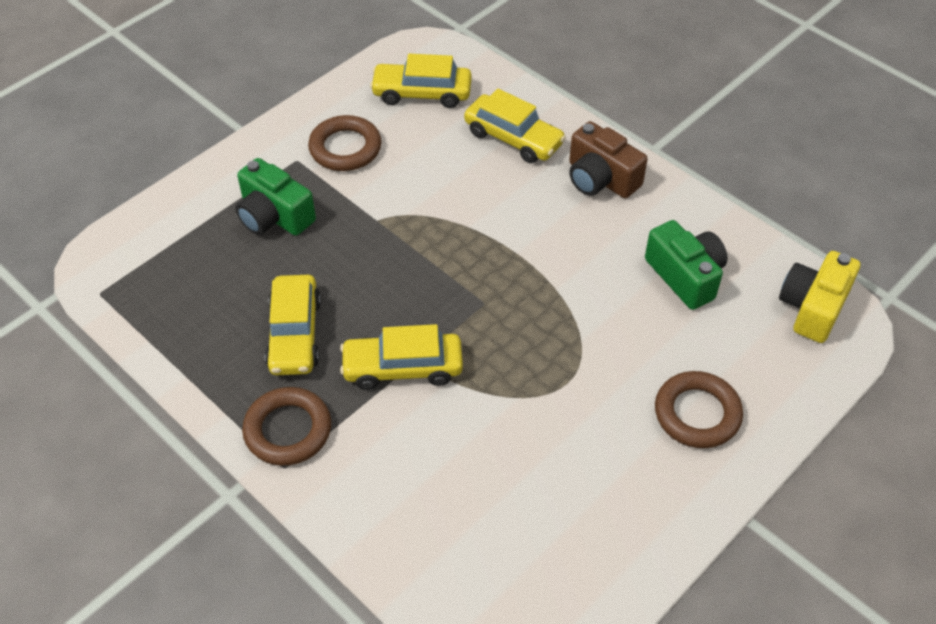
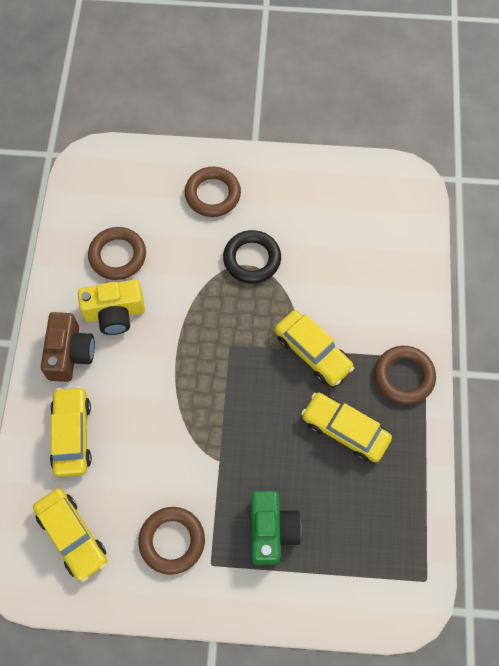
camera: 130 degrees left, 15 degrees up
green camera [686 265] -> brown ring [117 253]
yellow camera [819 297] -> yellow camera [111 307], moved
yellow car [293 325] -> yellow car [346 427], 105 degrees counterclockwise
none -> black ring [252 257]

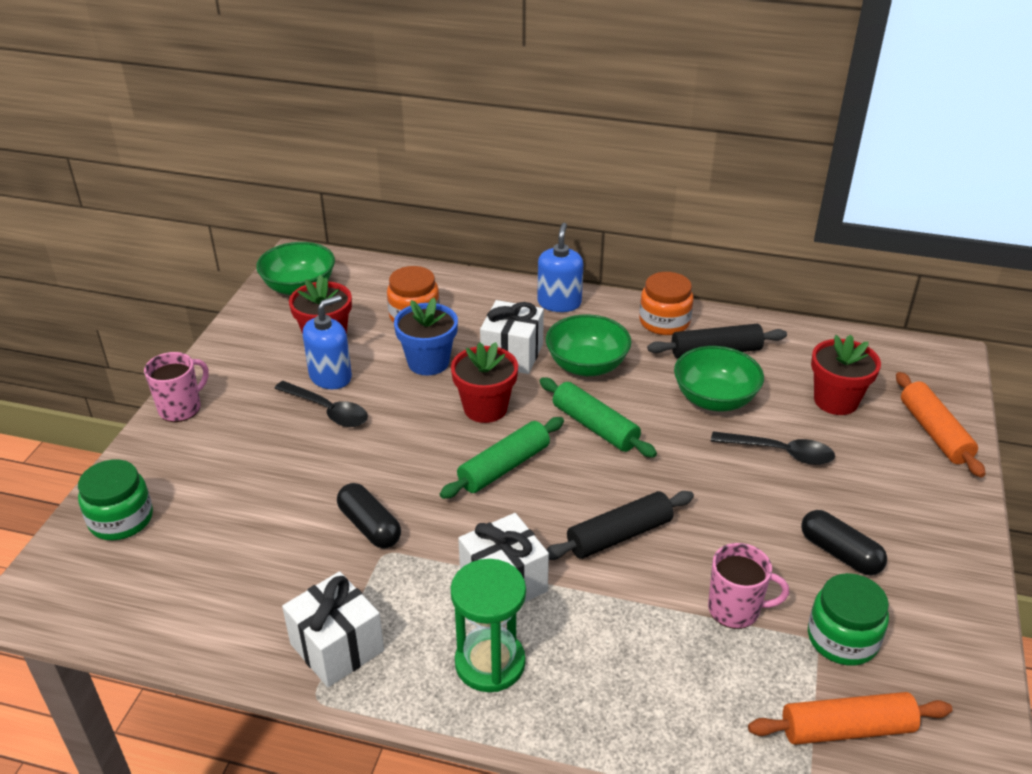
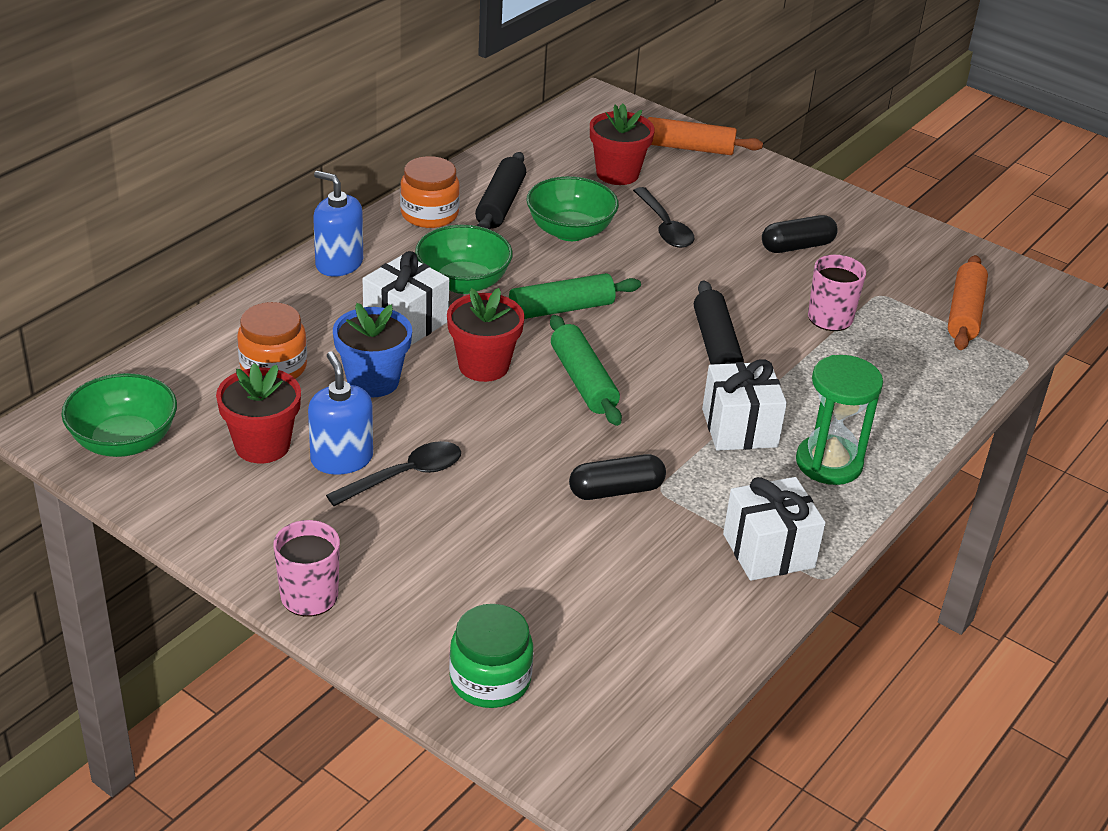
camera: 70 degrees left, 0 degrees up
black spoon [773 448] -> black spoon [663 217], 120 degrees clockwise
green jar [848 619] -> none

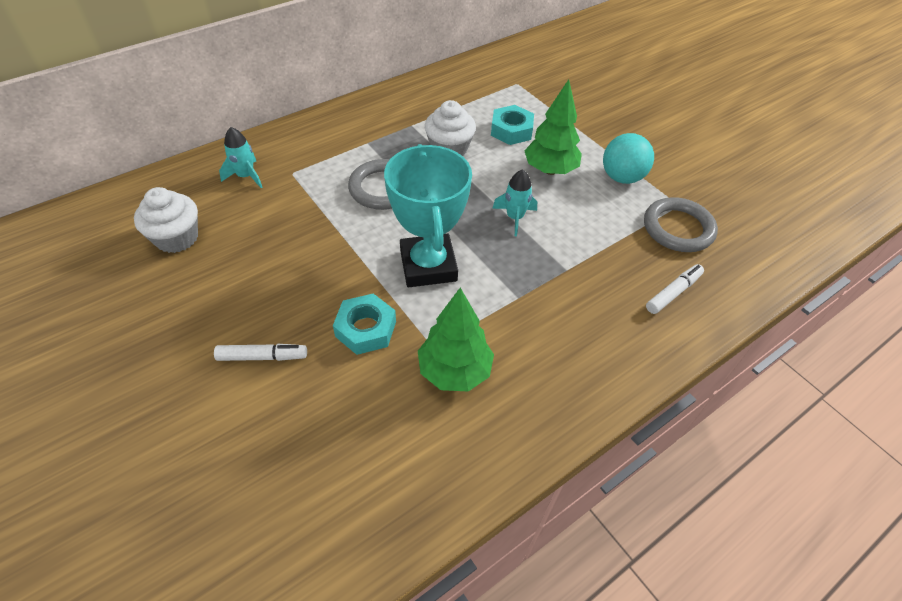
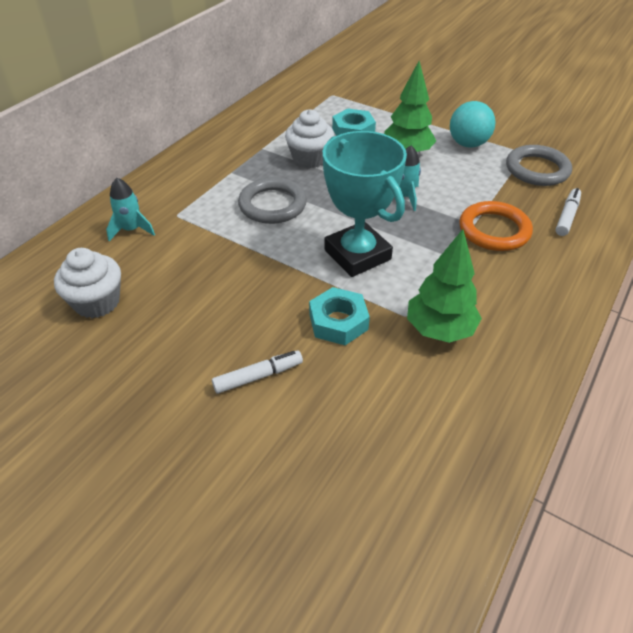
camera: 20 degrees left, 5 degrees down
none -> orange ring [496 226]

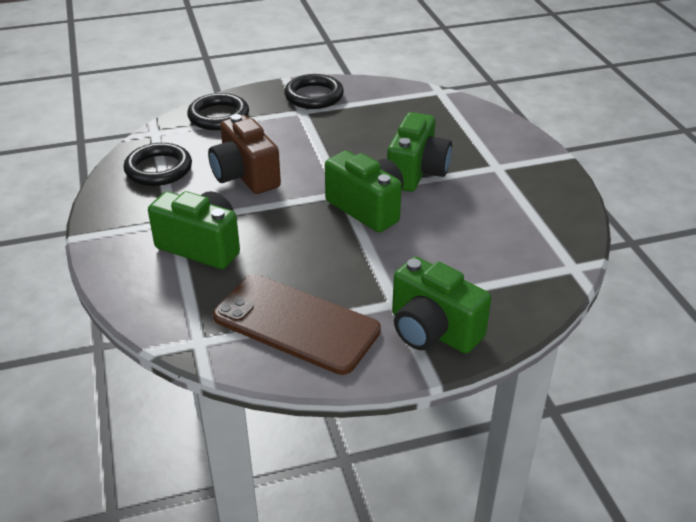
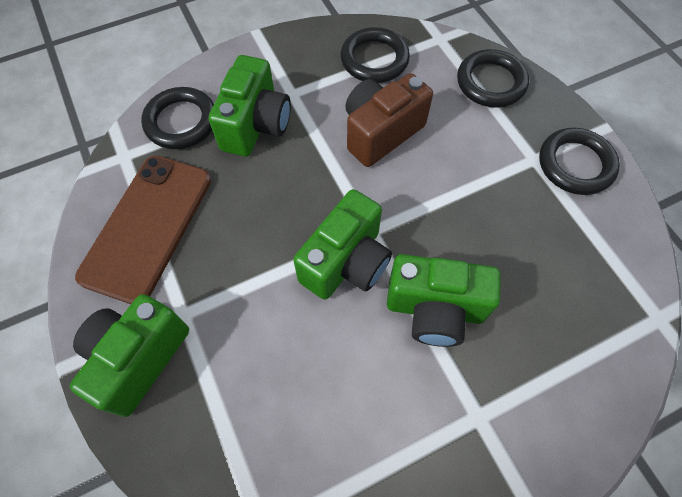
camera: 80 degrees right, 25 degrees up
none -> black ring [177 118]

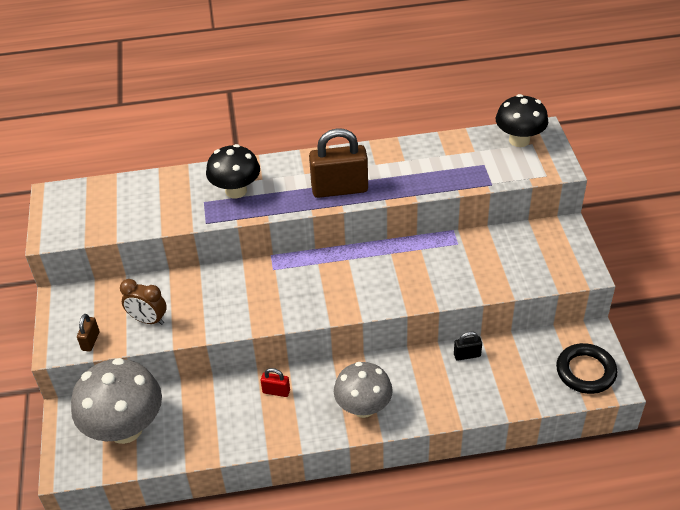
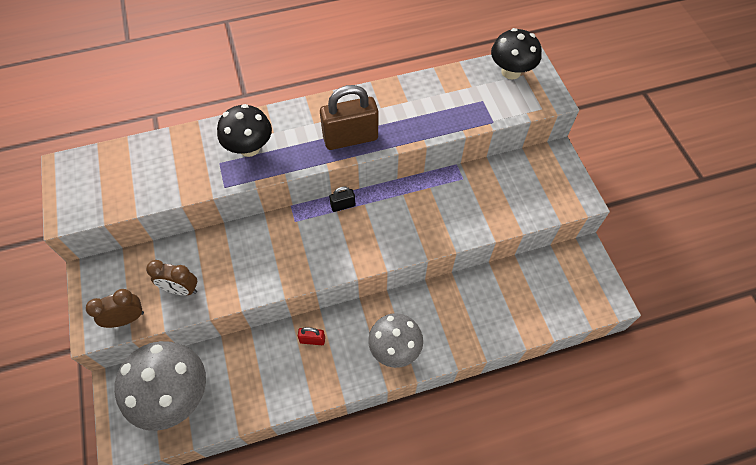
camera: 10 degrees left, 15 degrees up
brown padlock [88 333] -> brown clock [115 308]
black padlock [468 346] -> black padlock [342 199], moved
black ring [586 368] -> none

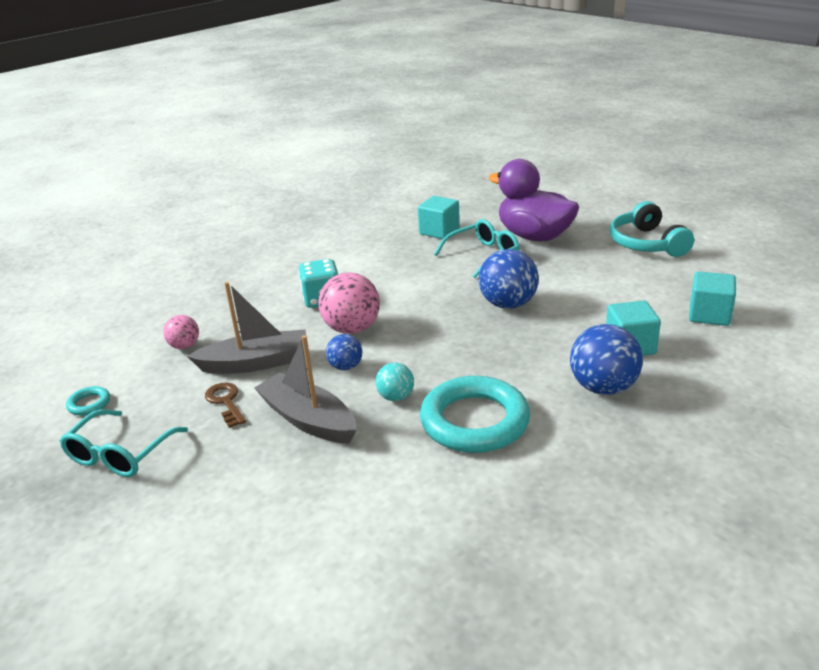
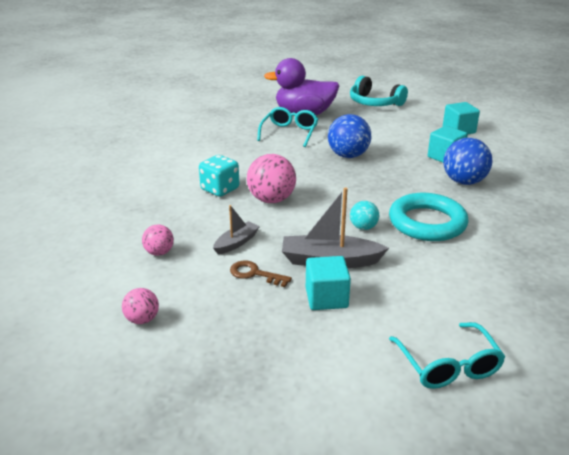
camera: 40 degrees left, 0 degrees up
turquoise cube [439 217] -> turquoise cube [328 283], moved
grey boat [246 328] -> grey boat [236 229], x0.58
blue ball [344 352] -> none
turquoise ring [88 401] -> pink ball [140 306]
turquoise glasses [124 443] -> turquoise glasses [447 355], moved

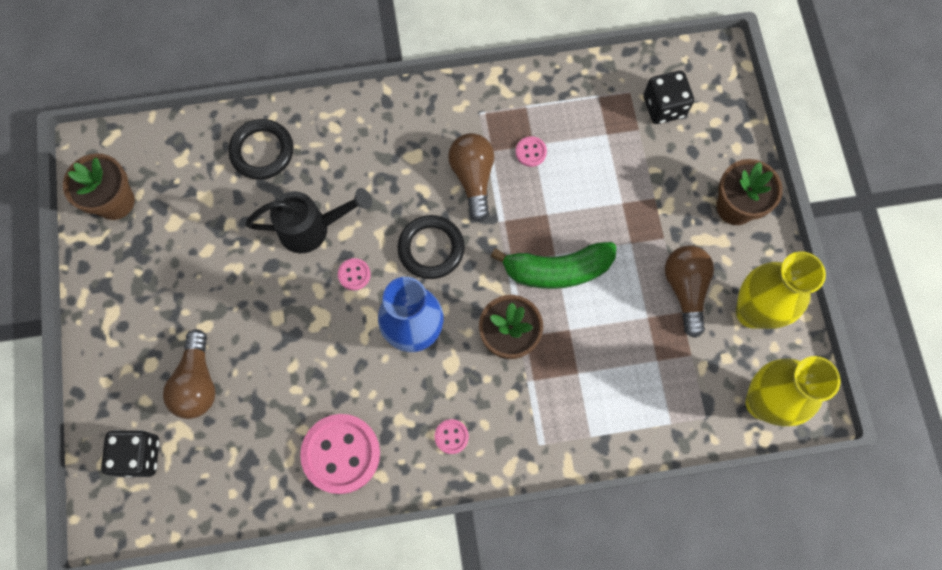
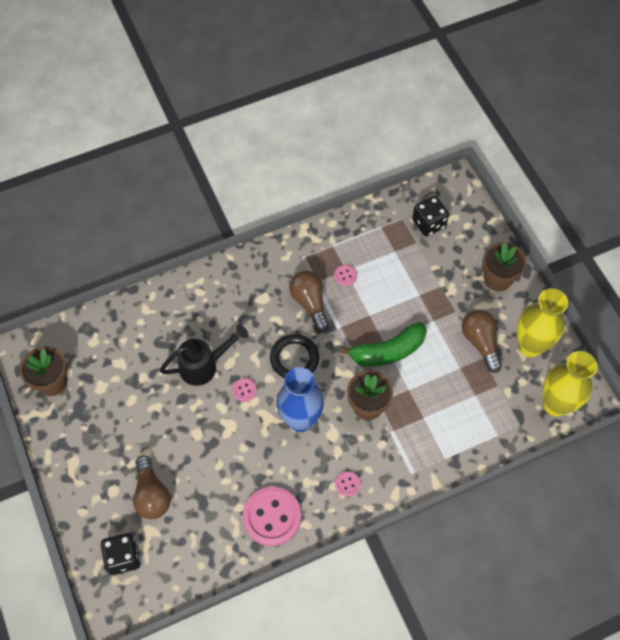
camera: 15 degrees left, 10 degrees down
black ring [260 149] -> none

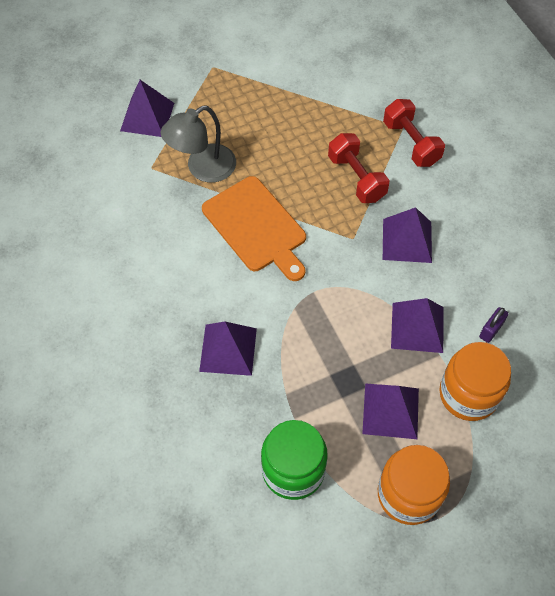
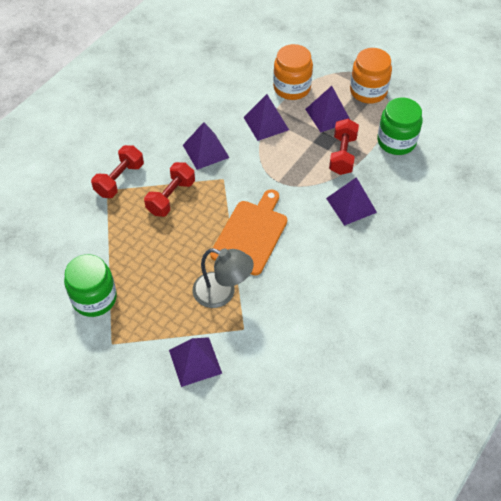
camera: 120 degrees left, 5 degrees down
purple padlock [493 325] -> none
none -> red dumbbell [344 147]
none -> green jar [90 285]

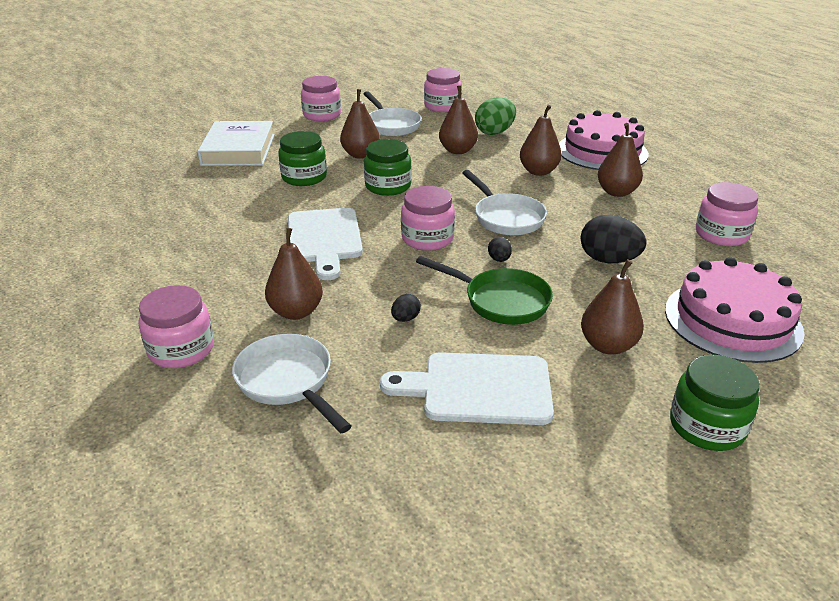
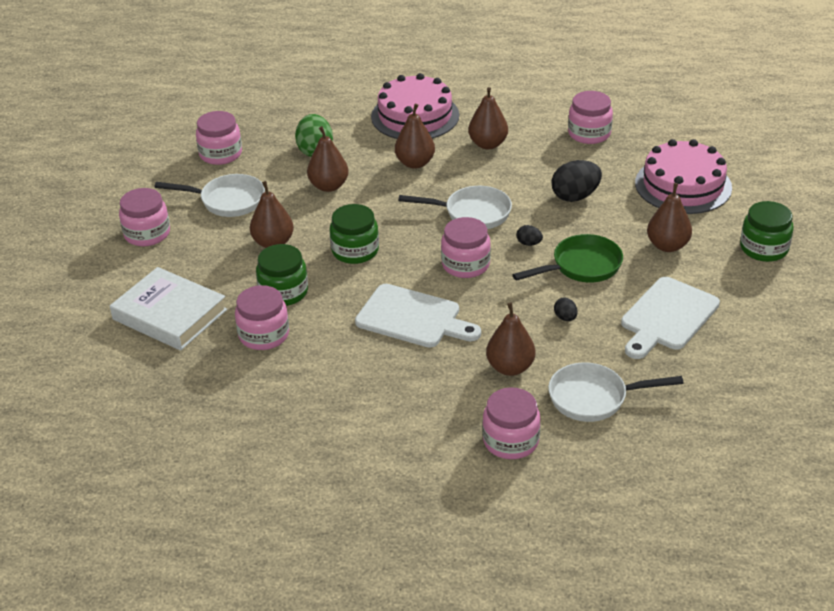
camera: 55 degrees left, 5 degrees up
none -> pink jar [262 317]

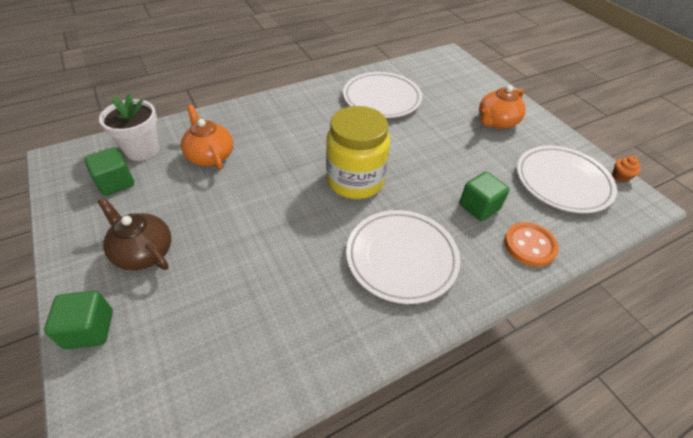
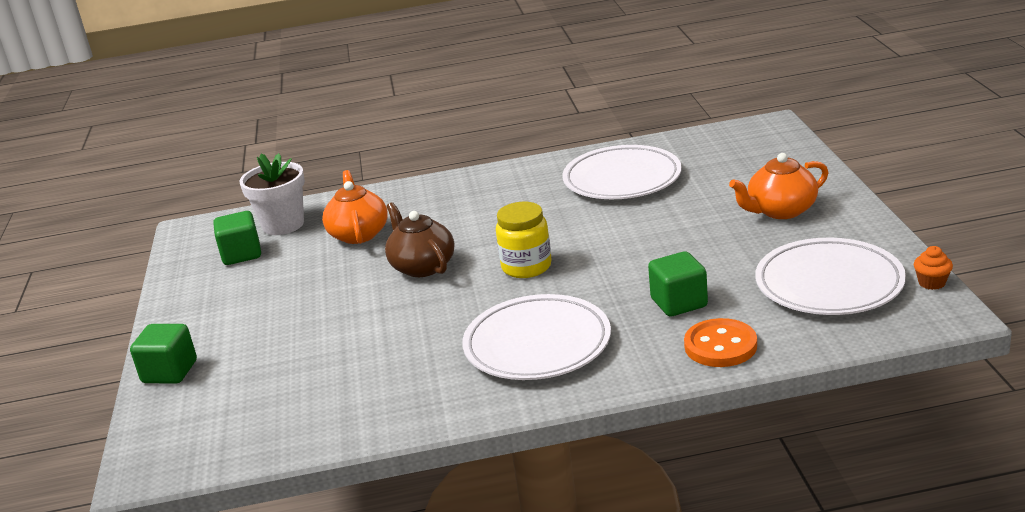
camera: 25 degrees right, 20 degrees down
yellow jar [358 152] -> yellow jar [524 240], x0.64
brown teapot [134 234] -> brown teapot [419 239], moved

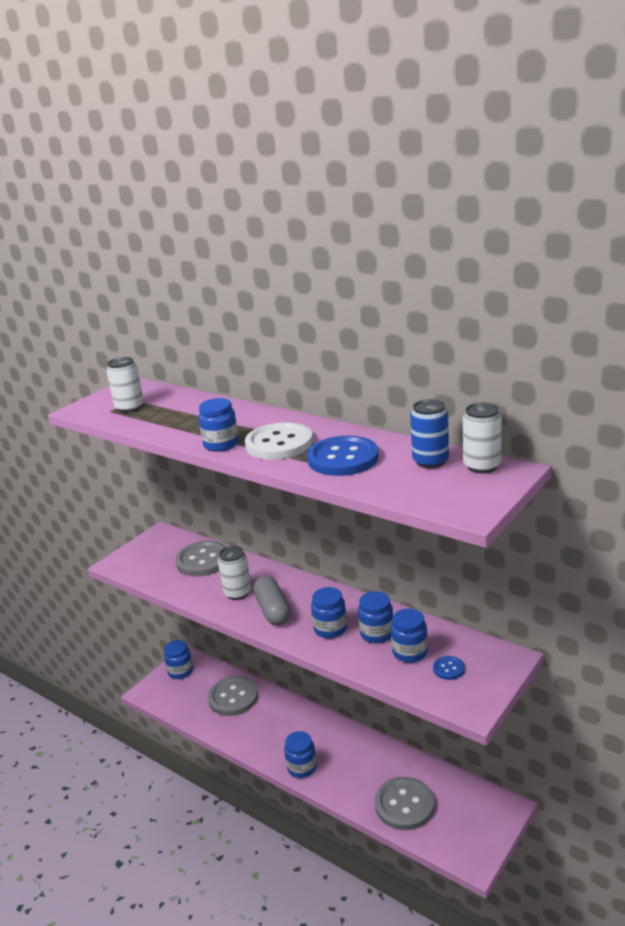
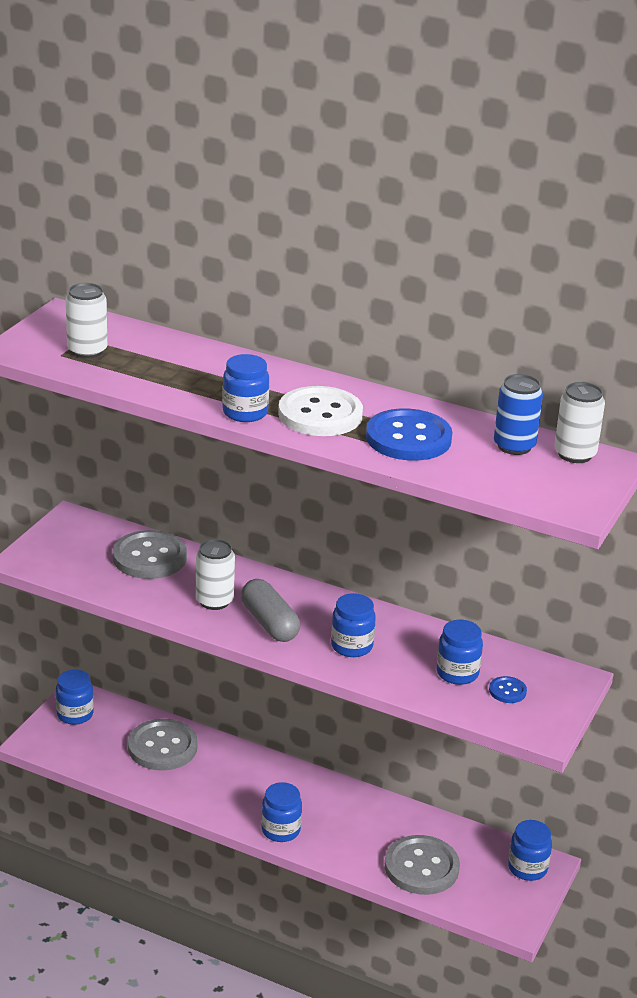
camera: 15 degrees left, 5 degrees up
blue jar [375 617] -> blue jar [530 850], moved

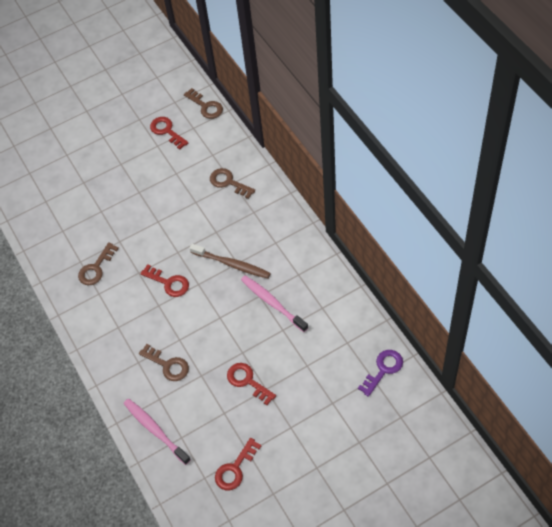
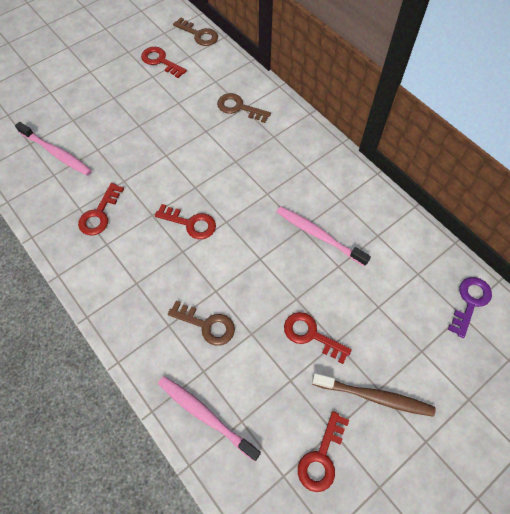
camera: 15 degrees left, 5 degrees up
brown key [98 264] -> red key [101 209]
brown toothbrush [230 261] -> brown toothbrush [374 395], moved
none -> pink toothbrush [53 149]

